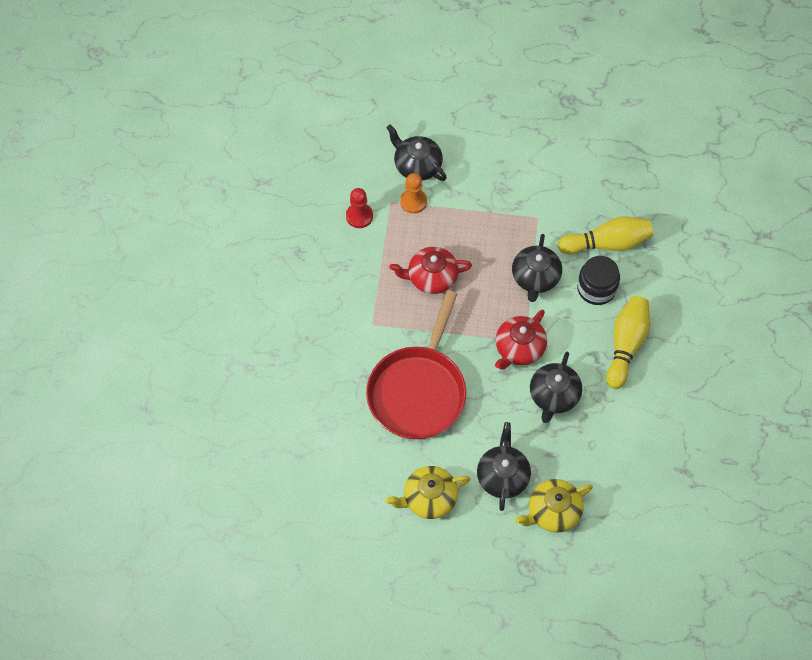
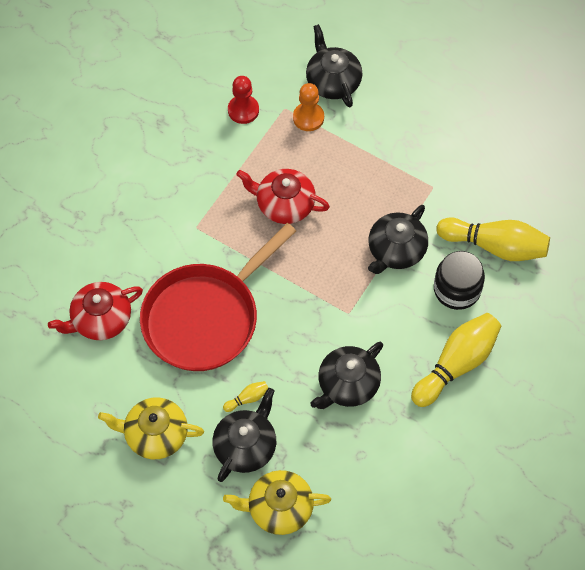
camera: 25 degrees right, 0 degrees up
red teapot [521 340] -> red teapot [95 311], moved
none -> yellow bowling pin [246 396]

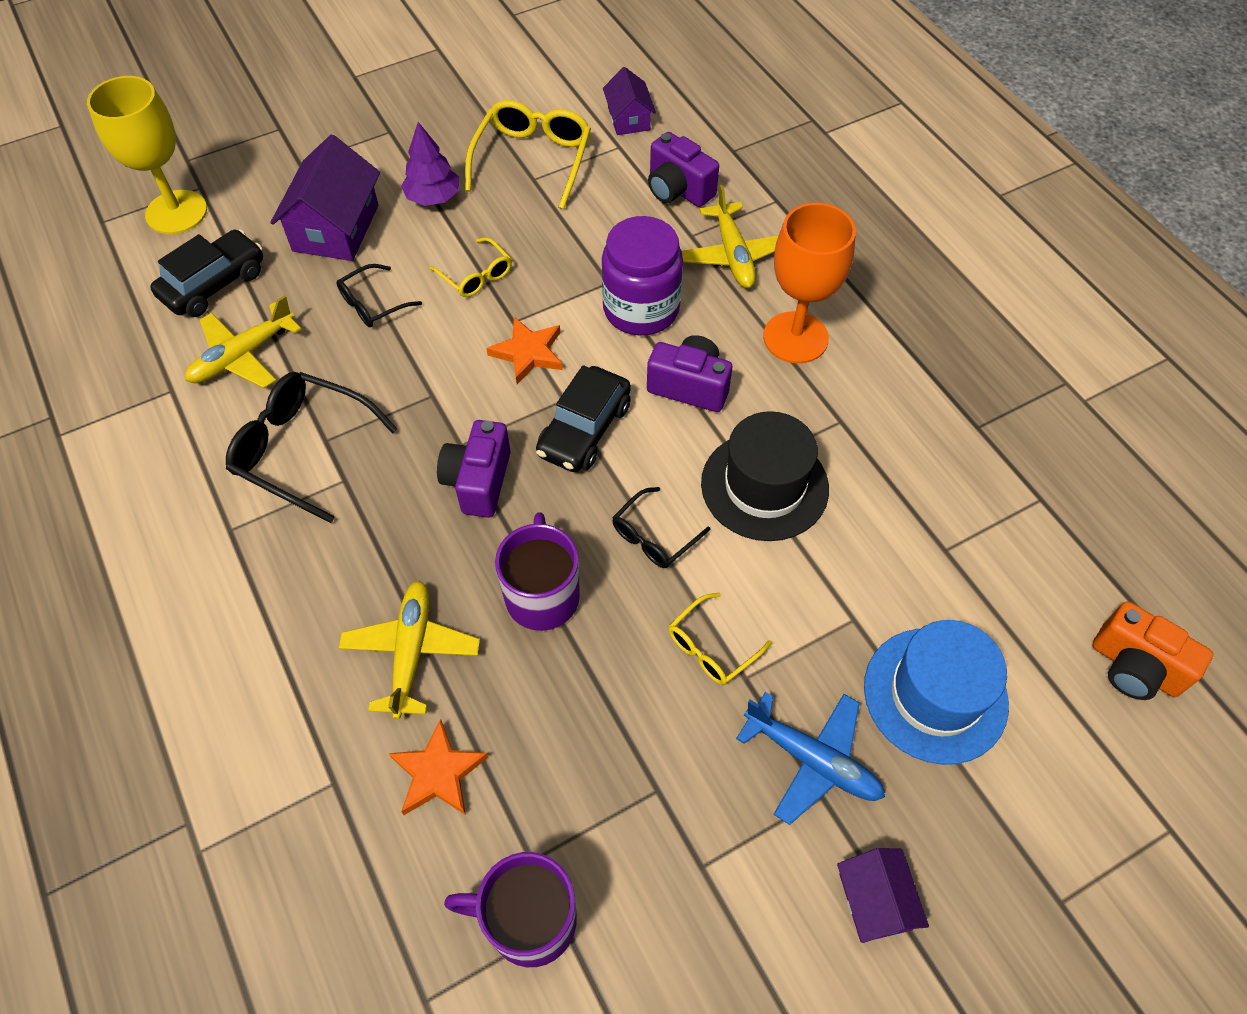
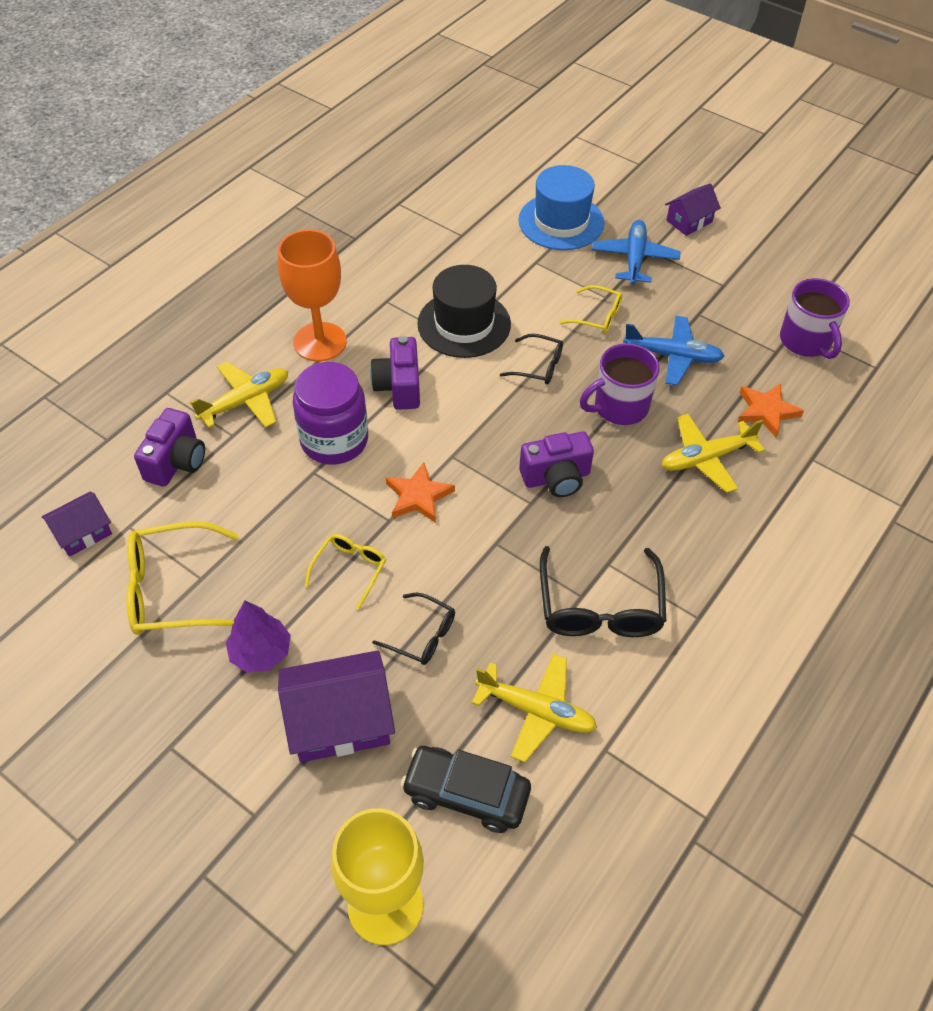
camera: 115 degrees left, 5 degrees down
black car [583 418] -> none
orange camera [1152 650] -> none
none -> blue plane [674 350]

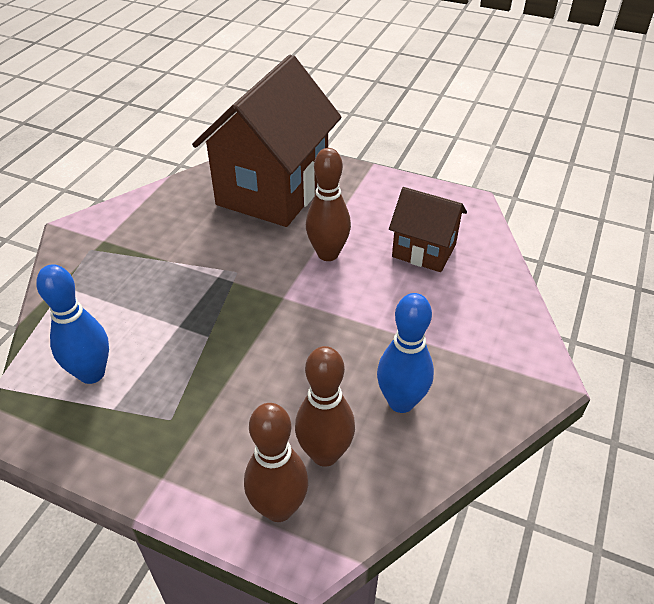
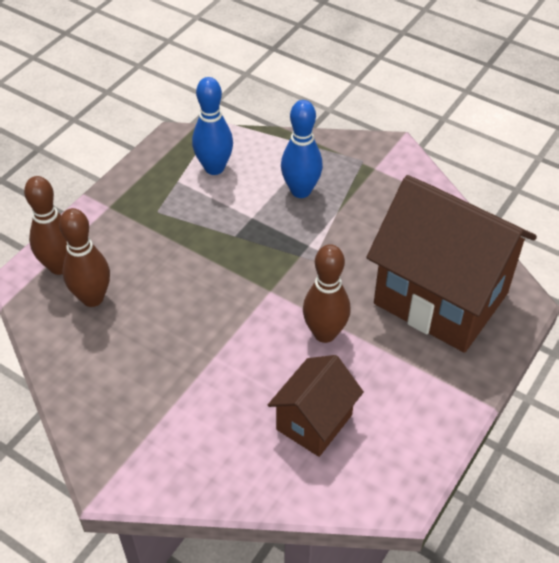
camera: 100 degrees right, 5 degrees up
blue bowling pin [405 353] -> blue bowling pin [302 149], moved

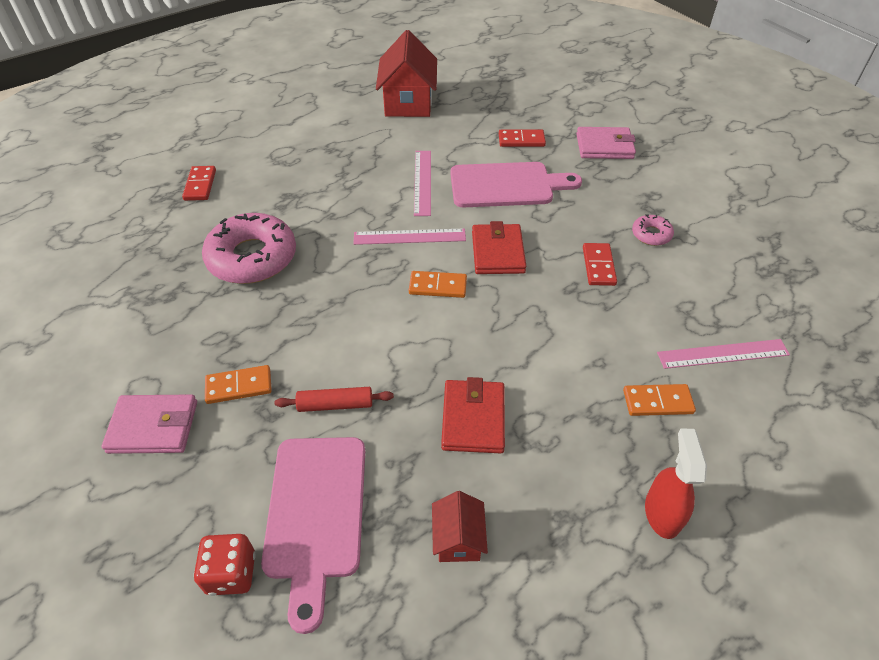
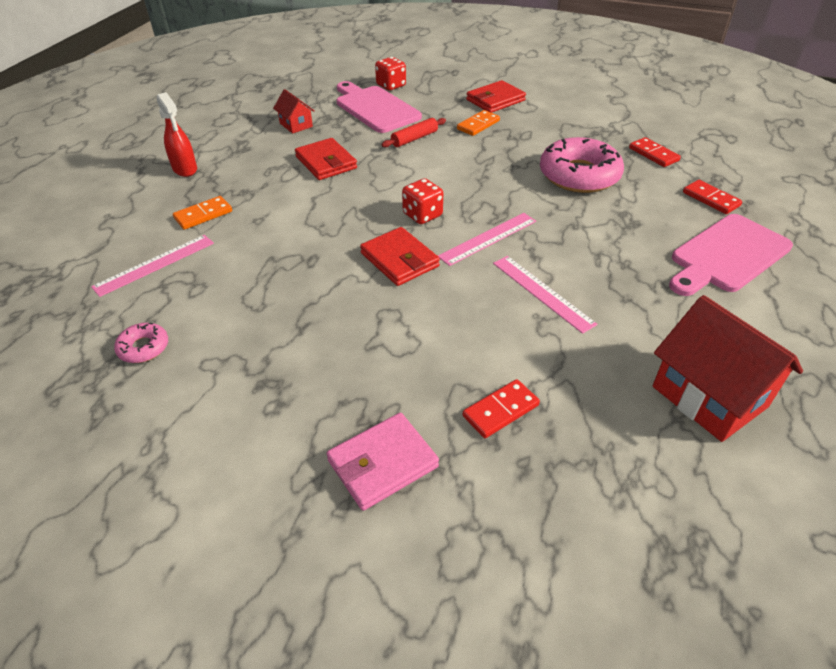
camera: 145 degrees right, 5 degrees down
pink cutting board [516 185] -> pink cutting board [731 255], moved
pink donut [653 230] -> pink donut [141 343], moved
red domino [600 264] -> red domino [655 152], moved
orange domino [438 284] -> red dice [422 201]
pink wallet [149 424] -> red wallet [496 96]

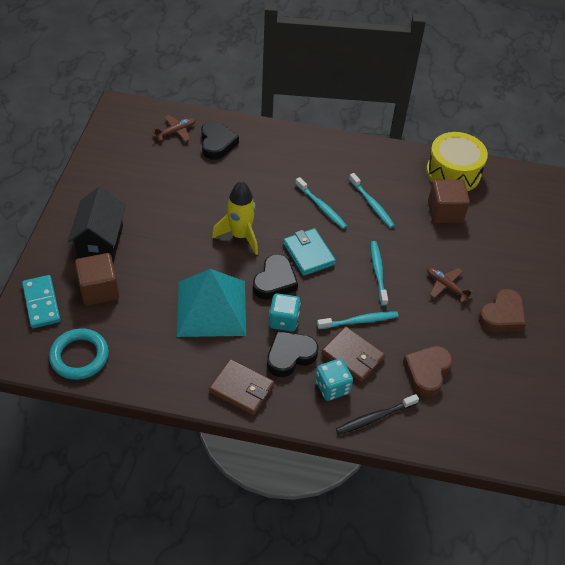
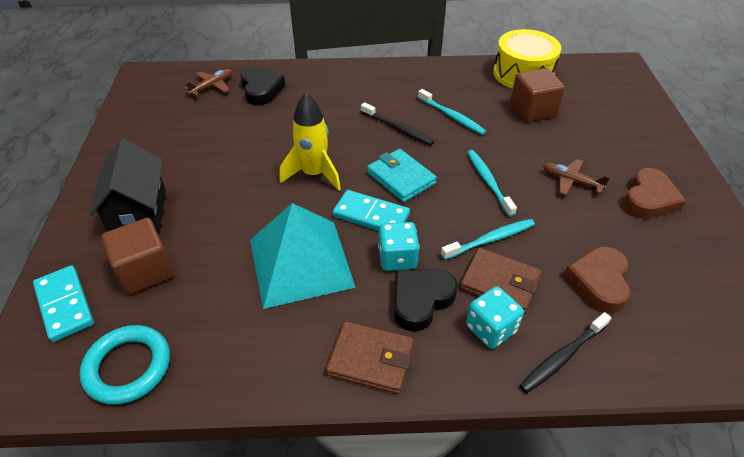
camera: 10 degrees left, 5 degrees down
turquoise toothbrush [321 203] -> black toothbrush [398 123]
black heart [275 277] -> turquoise domino [371 210]

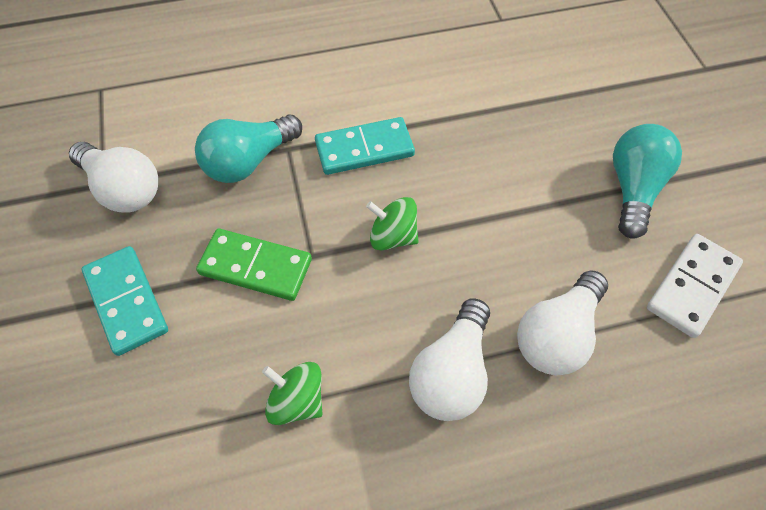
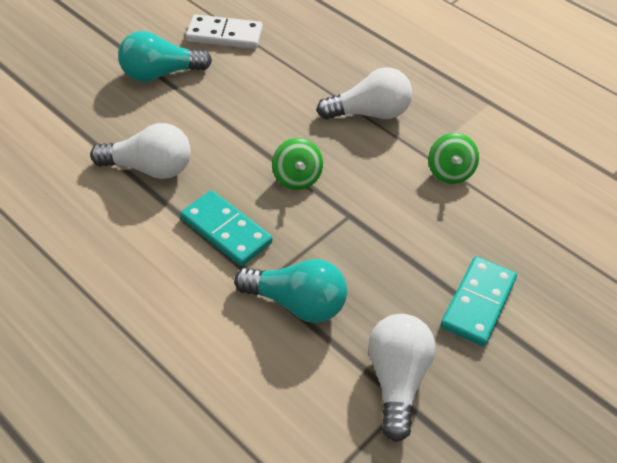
camera: 125 degrees left, 10 degrees down
green domino [254 265] -> none
white light bulb [562 323] -> white light bulb [140 151], moved

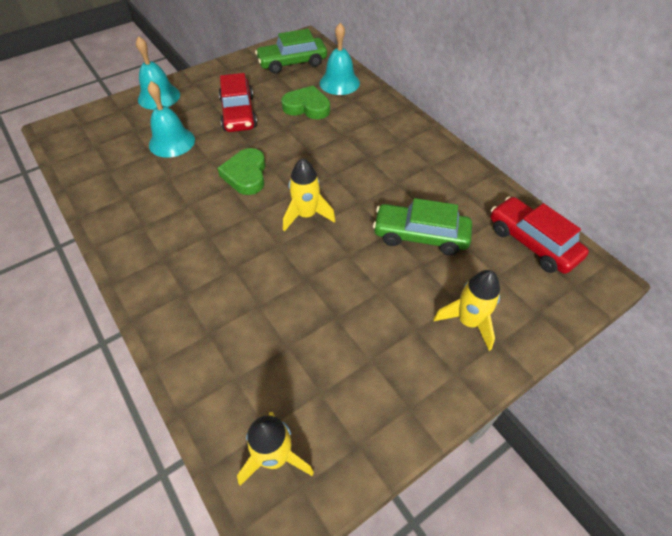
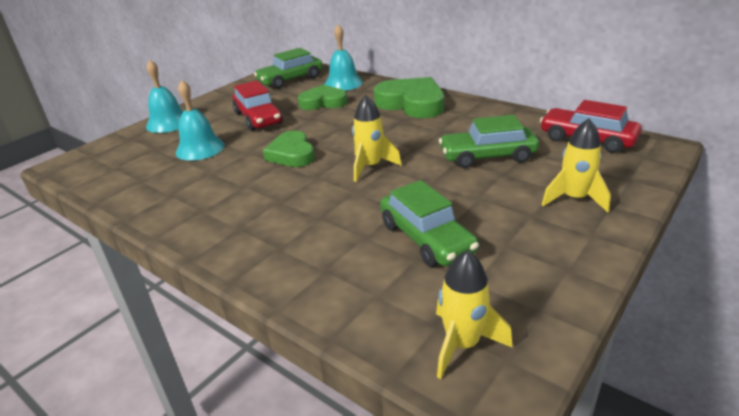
camera: 15 degrees left, 20 degrees down
none -> green heart [409 97]
none -> green car [429 223]

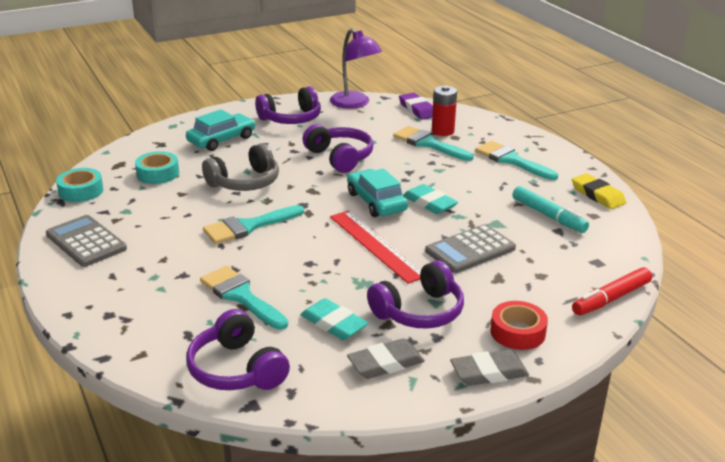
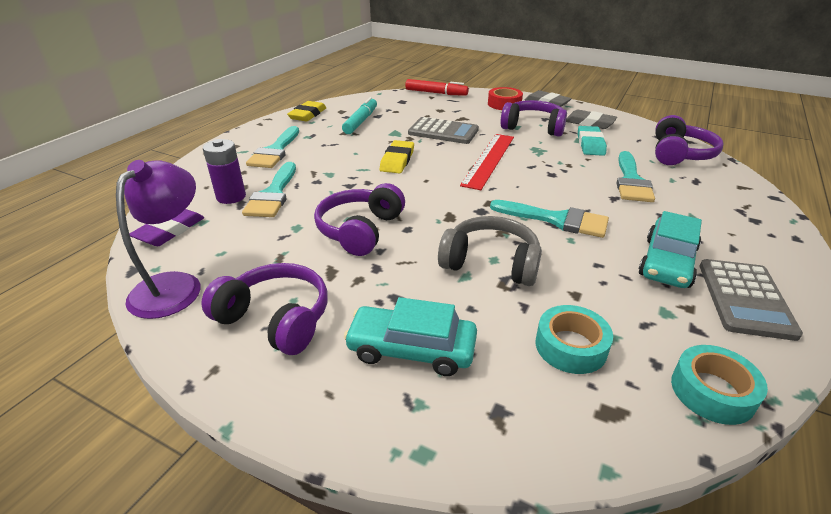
camera: 125 degrees left, 5 degrees up
red battery [444 110] -> purple battery [224 171]
turquoise car [377 192] -> turquoise car [670 249], moved
turquoise eraser [430 199] -> yellow eraser [397 157]

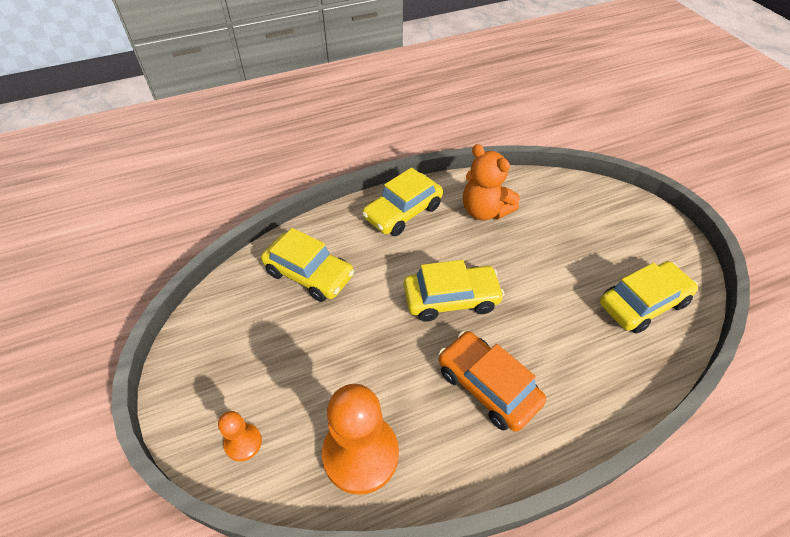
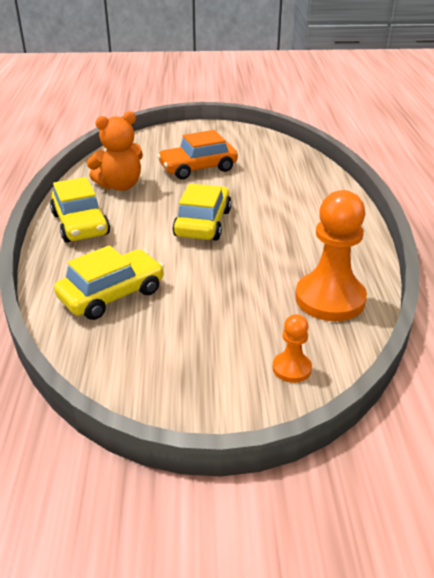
camera: 70 degrees left, 15 degrees down
yellow car [649 297] -> none
orange car [492 381] -> orange car [197 155], moved

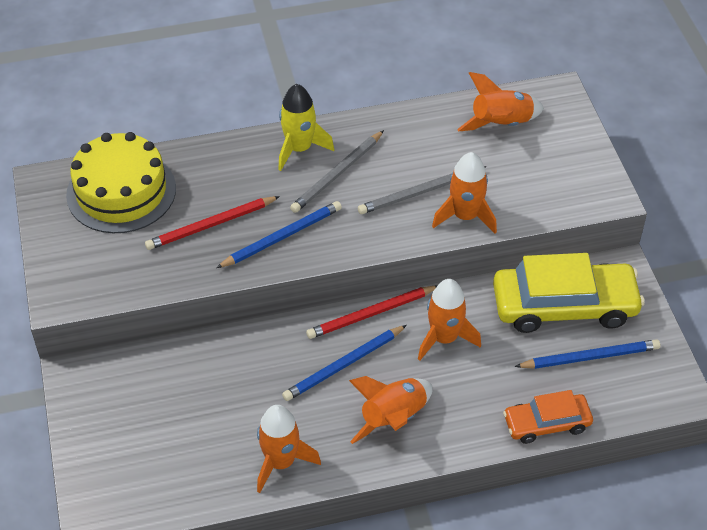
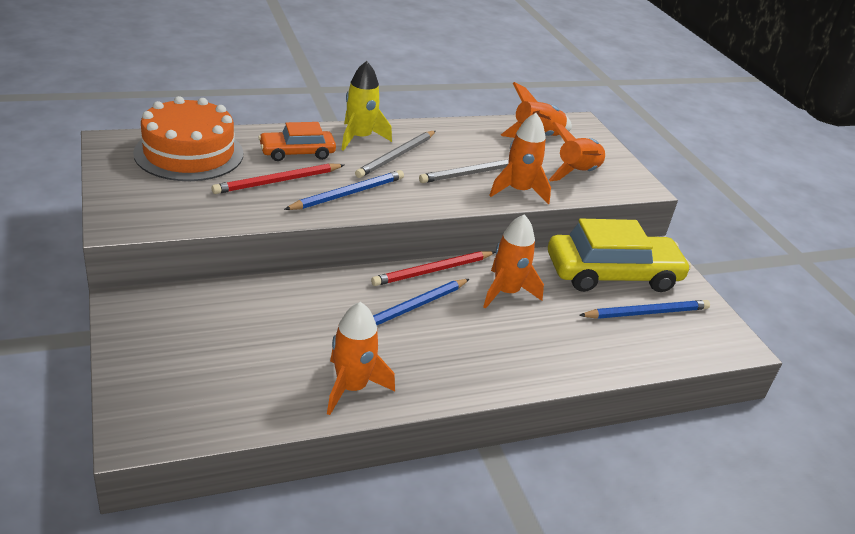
camera: 10 degrees left, 15 degrees down
yellow cake [121 182] -> orange cake [188 138]
orange rocket [391 410] -> orange rocket [577 151], moved
orange car [548 417] -> orange car [297 141], moved

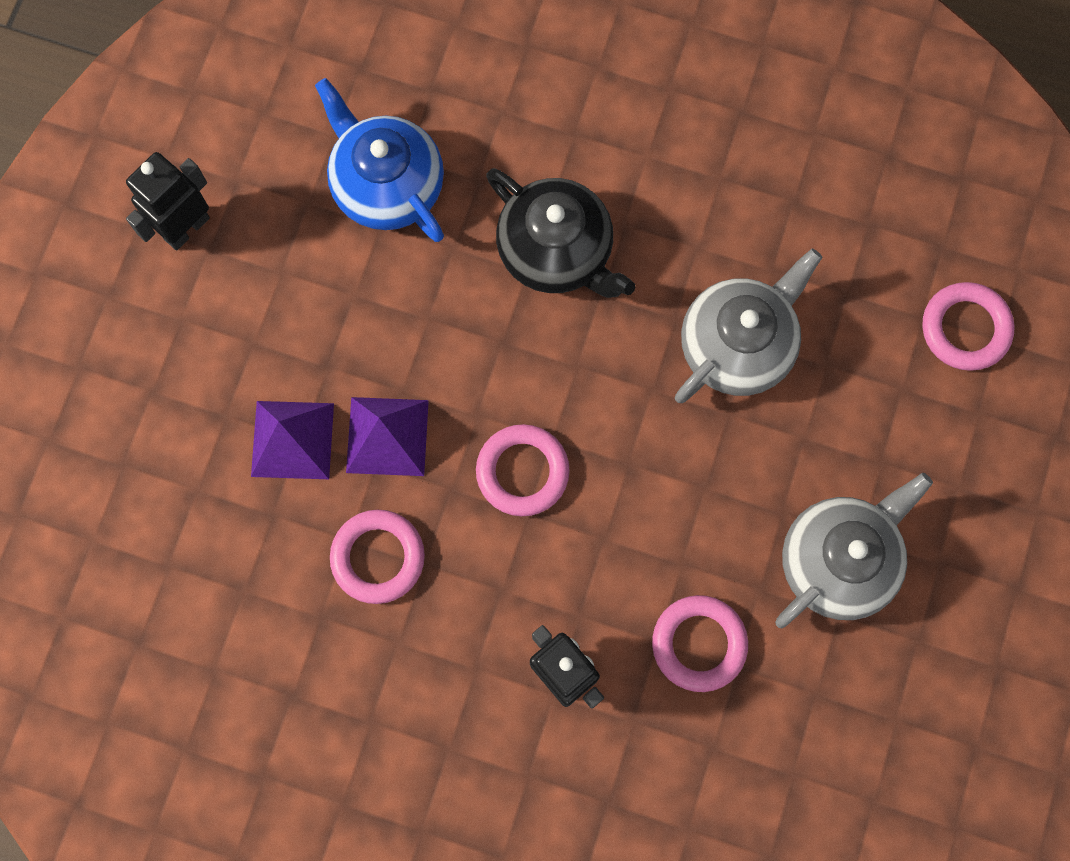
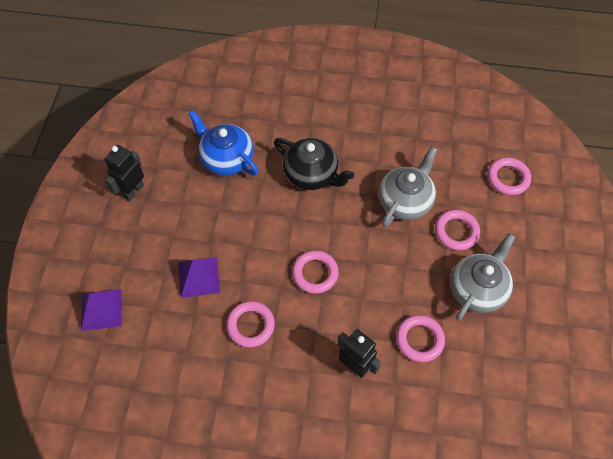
camera: 10 degrees left, 15 degrees down
purple pyramid [387 436] -> purple pyramid [101 310], moved
none -> pink ring [457 230]

